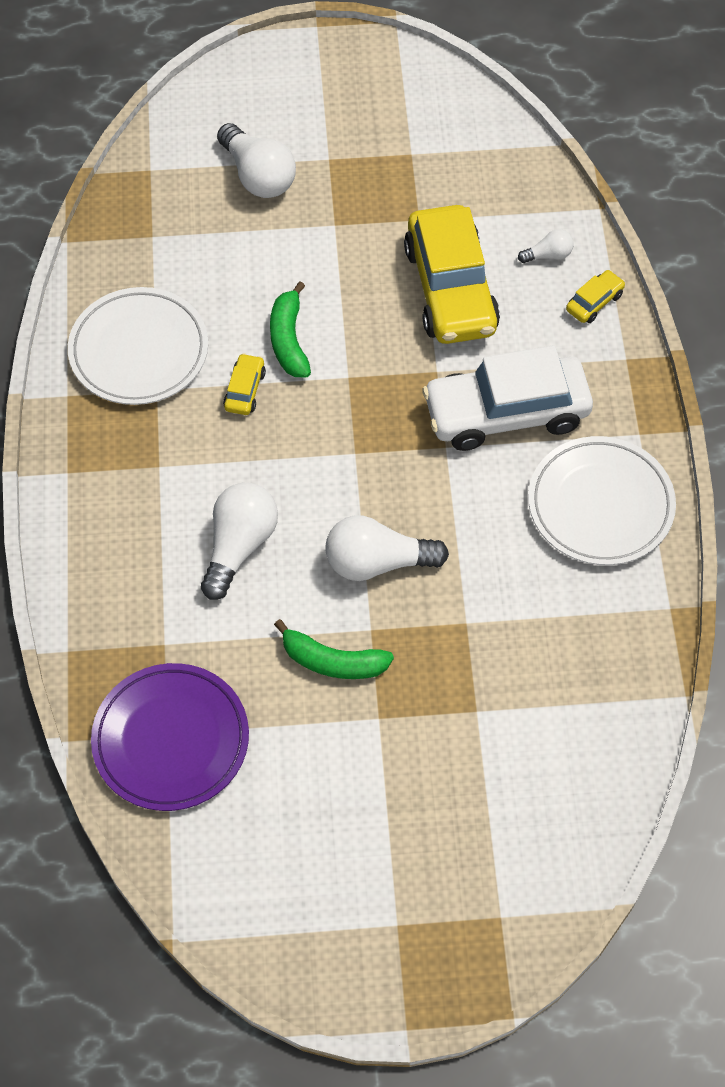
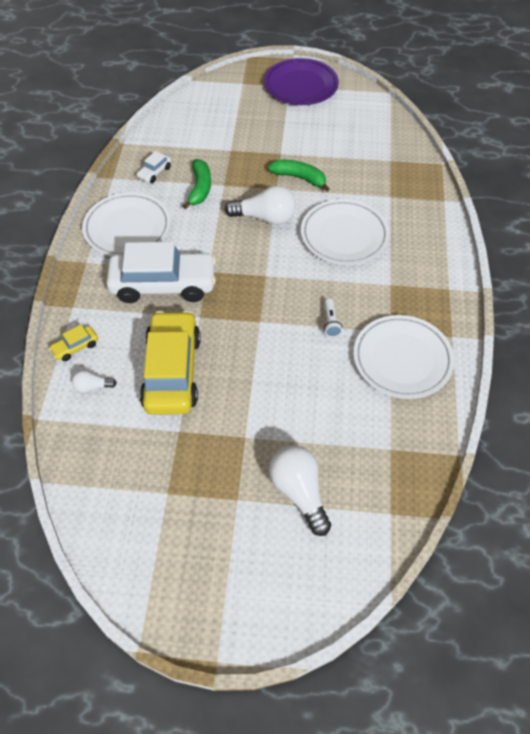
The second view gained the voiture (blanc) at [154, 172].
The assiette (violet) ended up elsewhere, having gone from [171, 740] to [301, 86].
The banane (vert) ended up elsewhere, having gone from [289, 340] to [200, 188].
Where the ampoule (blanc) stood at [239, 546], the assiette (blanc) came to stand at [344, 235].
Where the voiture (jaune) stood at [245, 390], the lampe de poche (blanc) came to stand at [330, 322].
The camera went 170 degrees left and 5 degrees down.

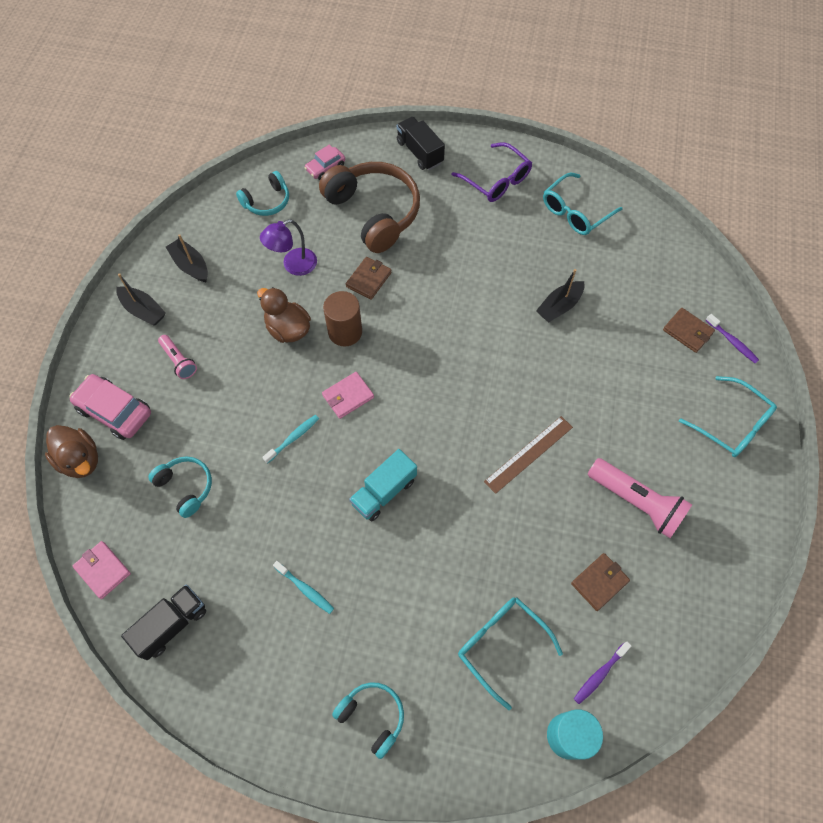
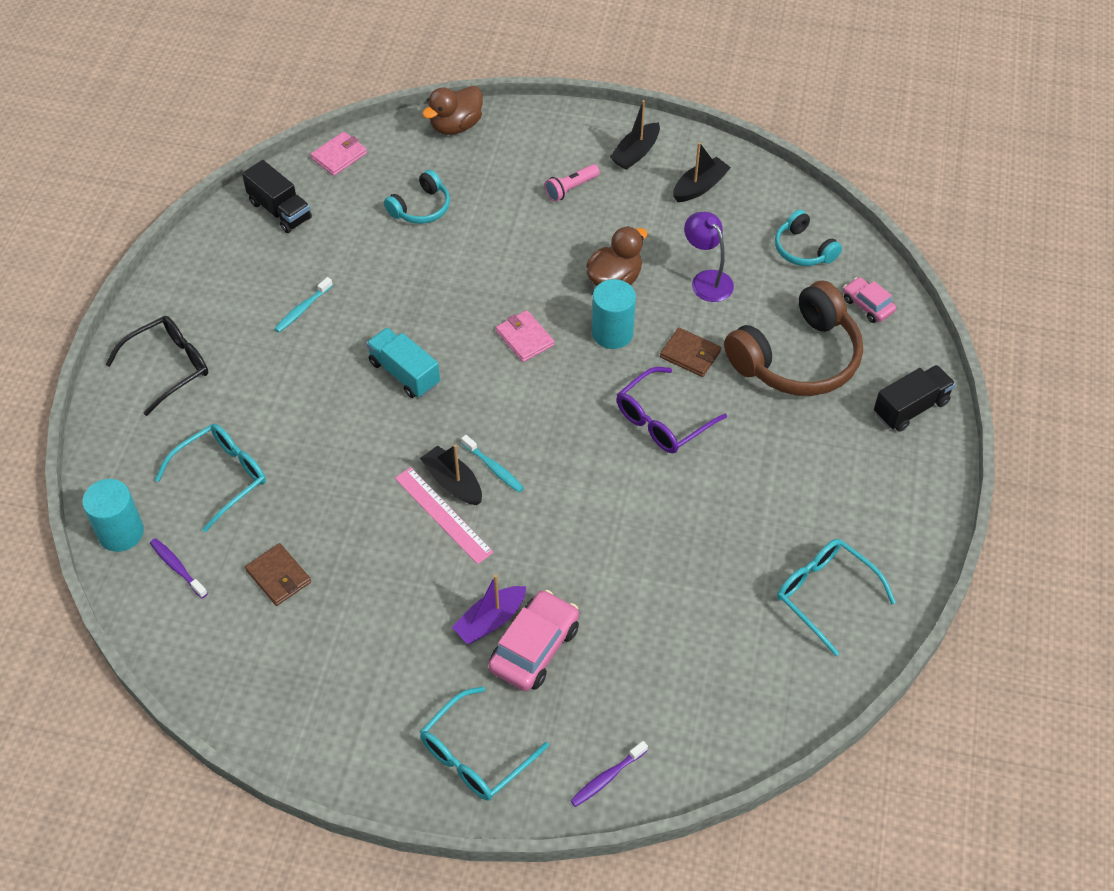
The second view lost the lampe de poche (rose) at [637, 502].
The second view lost the portefeuille (marron) at [687, 331].
The second view gained the bateau (violet) at [490, 621].
The voiture (rose) ended up elsewhere, having gone from [115, 411] to [534, 648].
The brosse à dents (turquoise) ended up elsewhere, having gone from [293, 438] to [494, 468].
The lunettes (violet) ended up elsewhere, having gone from [496, 180] to [662, 420].
The bateau (noir) ended up elsewhere, having gone from [559, 306] to [453, 483].
Where the casque audio (turquoise) stood at [372, 717], the lunettes (noir) came to stand at [169, 367].
What was the cylindre (marron) at [345, 332] turned into the cylindre (turquoise) at [612, 333].
What was the règle (marron) at [528, 454] turned into the règle (rose) at [443, 515].
The camera went 90 degrees right and 10 degrees down.

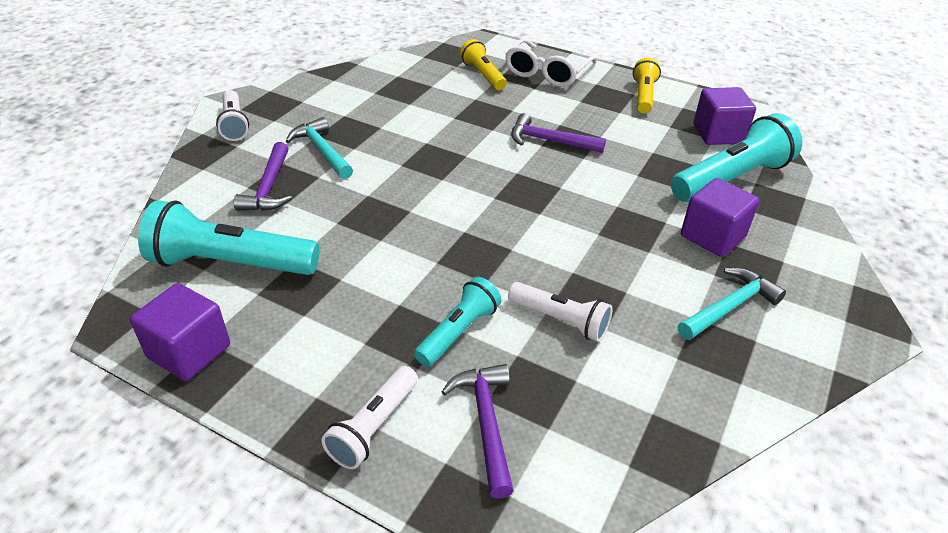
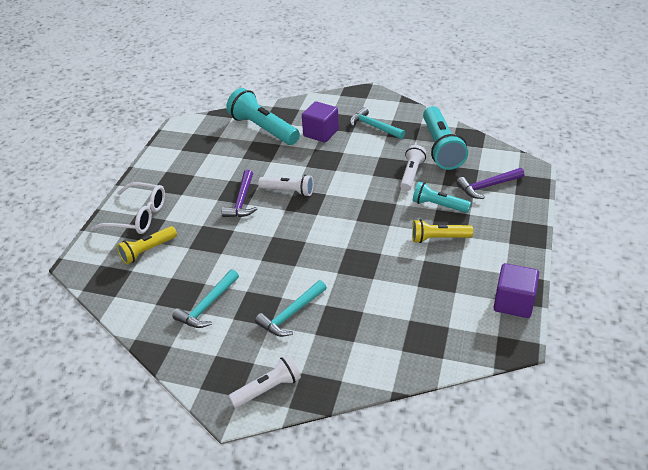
The second view lost the marteau (violet) at [269, 187].
The second view lost the cube (violet) at [718, 134].
The second view gained the marteau (turquoise) at [207, 306].
The lampe de poche (turquoise) ended up elsewhere, having gone from [231, 263] to [441, 147].
The lampe de poche (blanc) ended up elsewhere, having gone from [374, 426] to [288, 191].
The lampe de poche (jaune) ended up elsewhere, having gone from [643, 96] to [439, 238].
The camera went 100 degrees left and 0 degrees up.

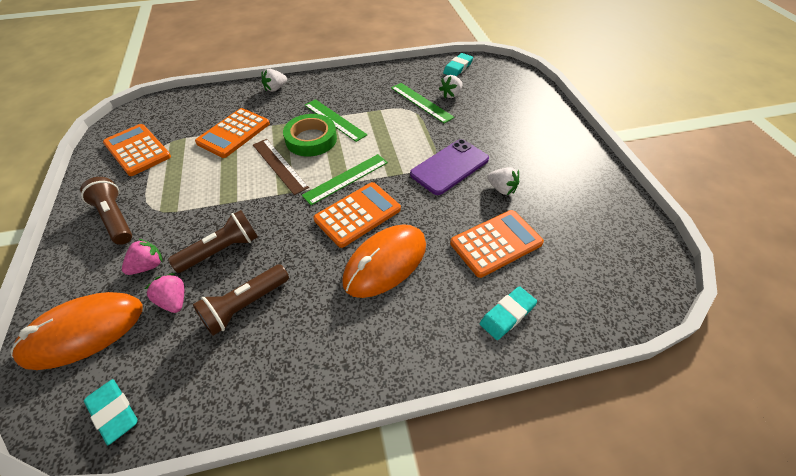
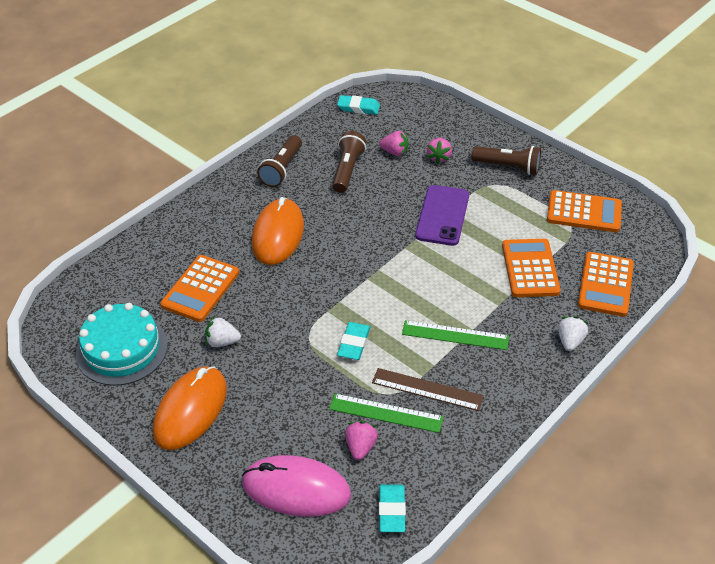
The second view lost the ruban adhésif (vert) at [311, 139].
The second view lost the règle (vert) at [346, 179].
The second view gained the gâteau (turquoise) at [122, 349].
The second view gained the souris (rose) at [296, 489].
The souris (orange) ended up elsewhere, having gone from [83, 332] to [190, 410].
The lampe de poche (marron) ended up elsewhere, having gone from [222, 250] to [282, 169].
The règle (marron) ended up elsewhere, having gone from [279, 165] to [427, 389].
The calculatrice (orange) ended up elsewhere, having gone from [358, 214] to [605, 285].
The téléphone (violet) ended up elsewhere, having gone from [449, 167] to [442, 215].
The gomme (turquoise) ended up elsewhere, having gone from [507, 315] to [354, 343].
What was the fraise (blanc) at [451, 95] turned into the fraise (rose) at [360, 447].
The camera went 145 degrees right and 5 degrees down.

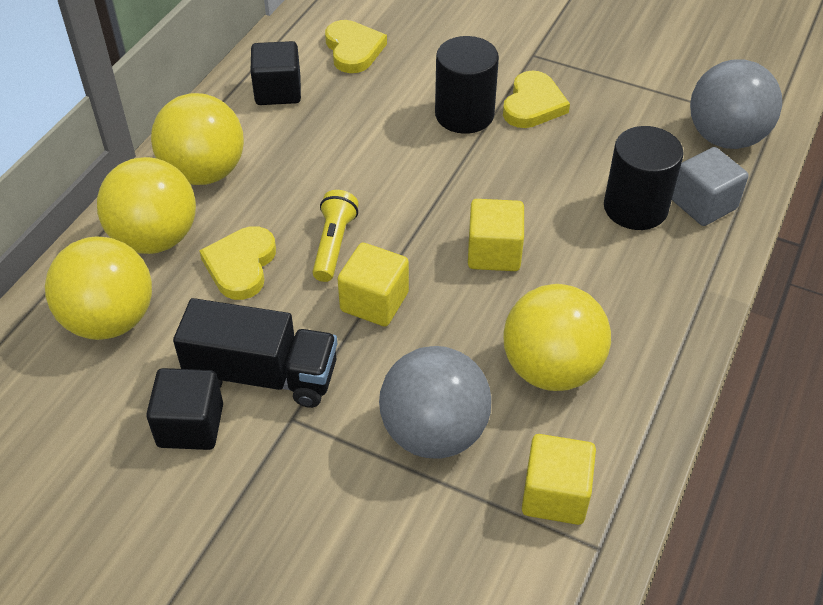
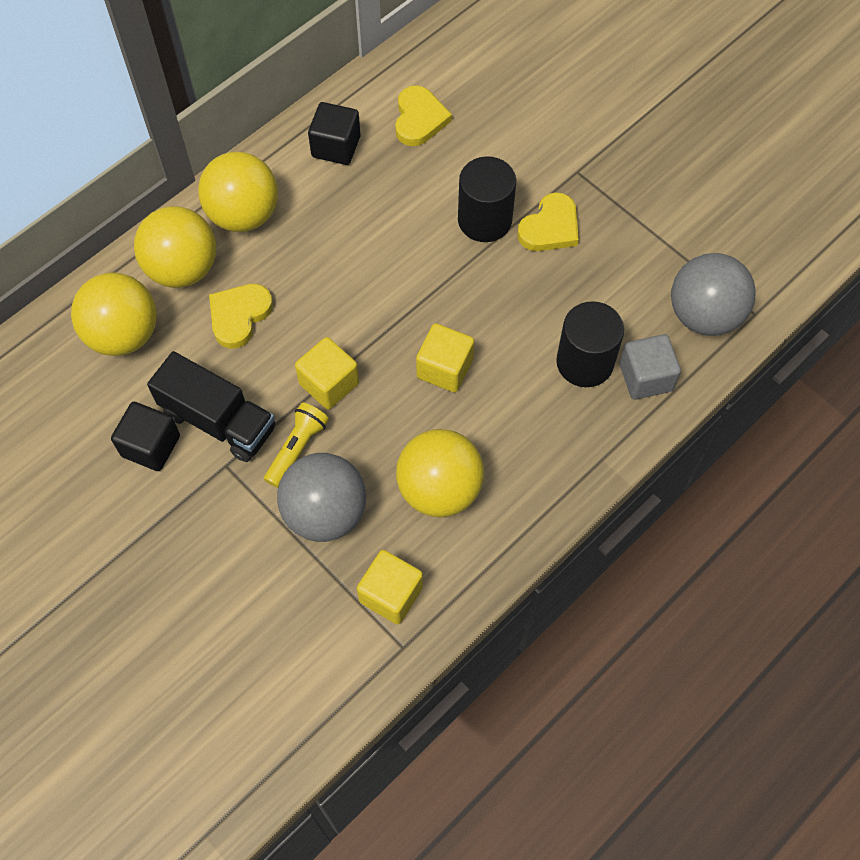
The lampe de poche (jaune) ended up elsewhere, having gone from [333, 245] to [297, 449].
The camera went 20 degrees right and 15 degrees up.

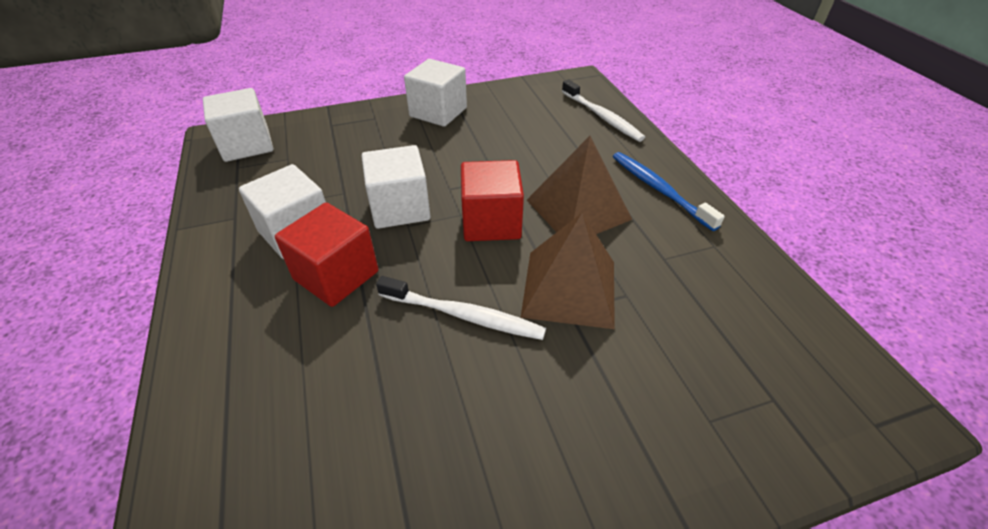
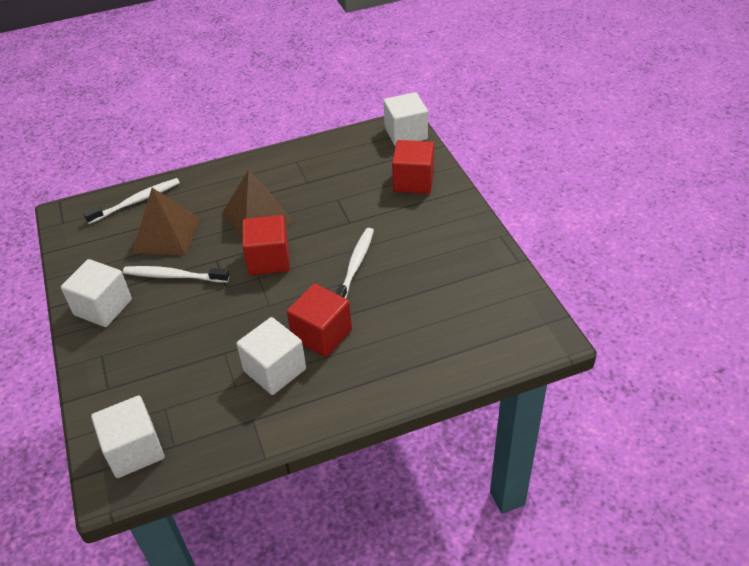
The second view lost the brosse à dents (bleu) at [659, 190].
The second view gained the brosse à dents (blanc) at [174, 276].
The second view gained the cube (rouge) at [413, 181].
The cube (blanc) ended up elsewhere, having gone from [400, 208] to [406, 133].
The pyramide (marron) ended up elsewhere, having gone from [569, 288] to [166, 235].
The camera went 90 degrees left and 0 degrees up.

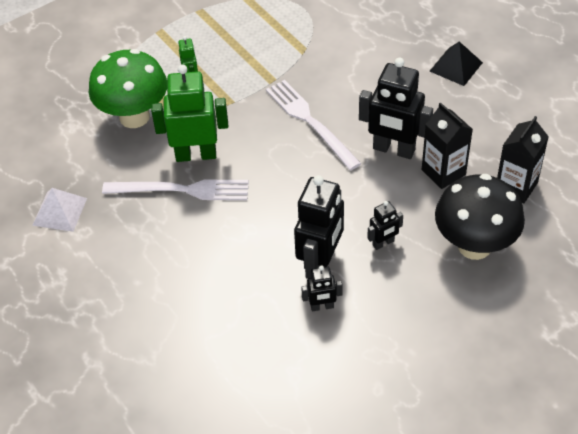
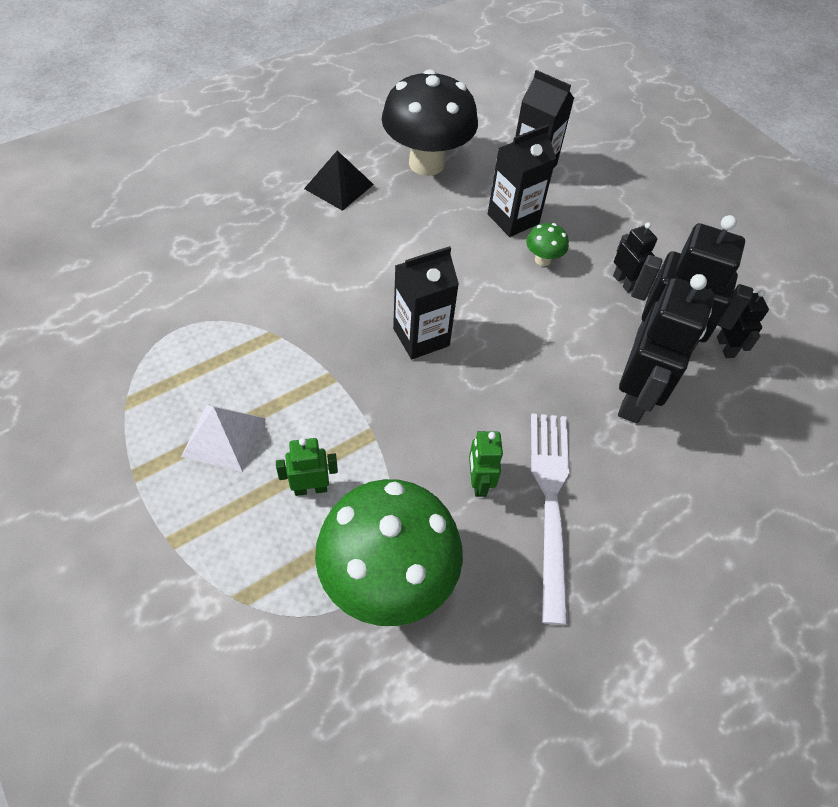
The second view gained the champignon (vert) at [542, 260].
The pyramide (blanc) ended up elsewhere, having gone from [59, 211] to [224, 437].
The robot (noir) ended up elsewhere, having gone from [393, 150] to [635, 399].
The champignon (noir) ended up elsewhere, having gone from [474, 245] to [426, 163].
Where the fourchette (blanc) stood at [310, 122], the brique de lait (noir) came to stand at [421, 337].
The size of the robot (vert) at [196, 155] changed by a factor of 0.50.
The camera went 95 degrees left and 5 degrees up.

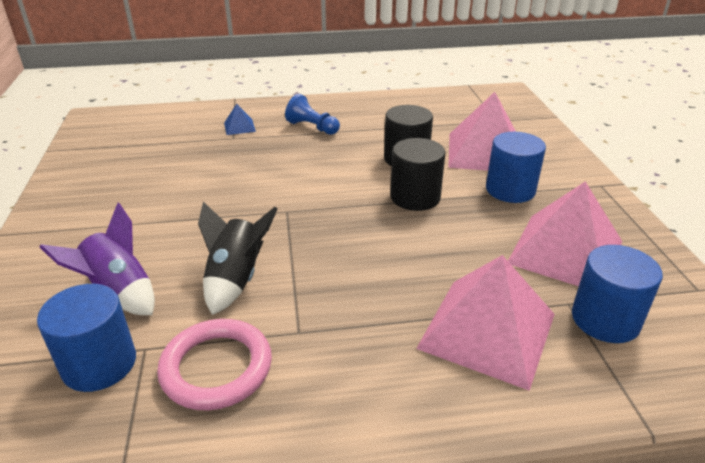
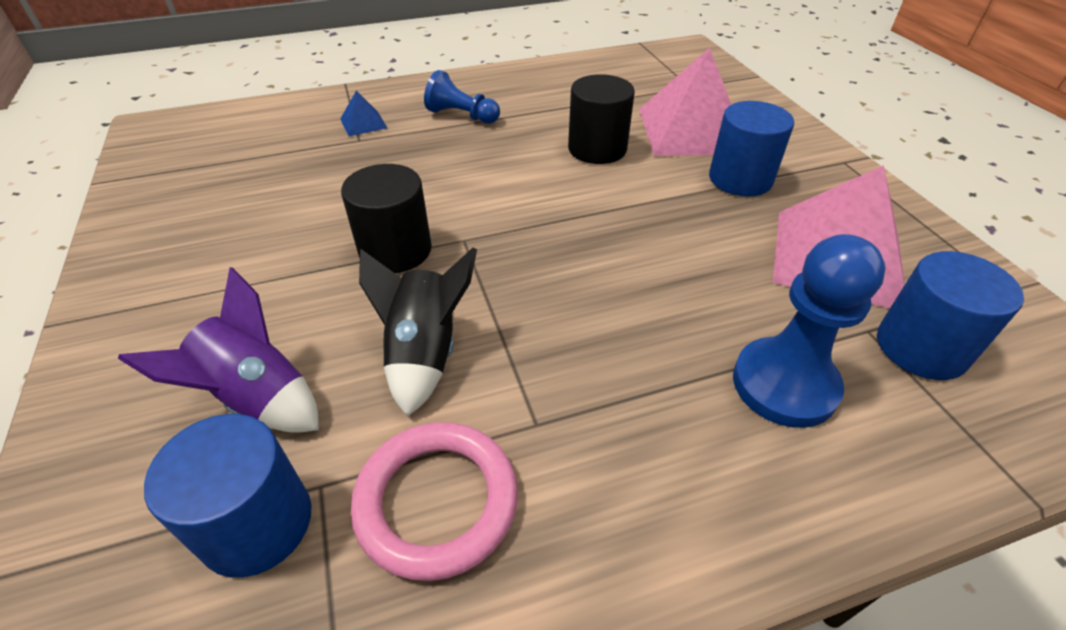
The cylindre (noir) ended up elsewhere, having gone from [415, 197] to [395, 250].
Where the pyramide (rose) stood at [487, 330], the pion (bleu) came to stand at [784, 384].
The camera went 10 degrees left and 10 degrees up.

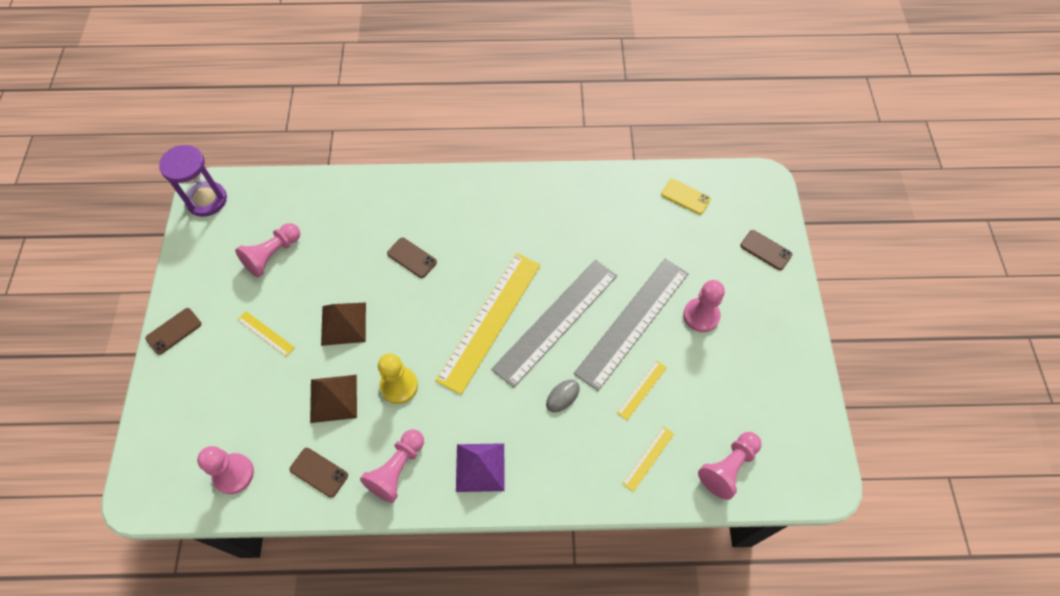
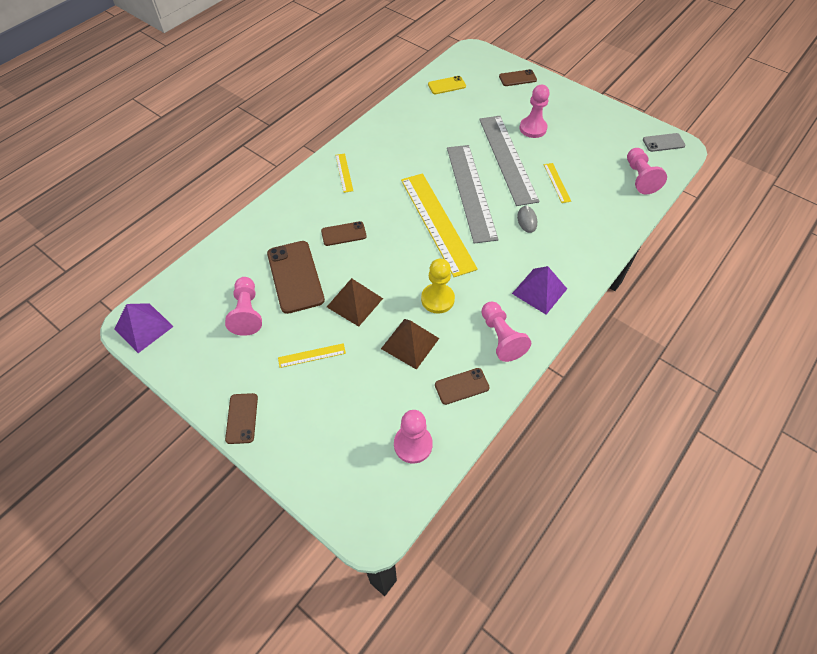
The second view gained the téléphone (marron) at [295, 276].
The second view gained the téléphone (gris) at [663, 143].
The règle (jaune) ended up elsewhere, having gone from [648, 458] to [344, 172].
Where the sablier (violet) stood at [207, 200], the pyramide (violet) came to stand at [143, 327].
The camera went 50 degrees left and 5 degrees down.

